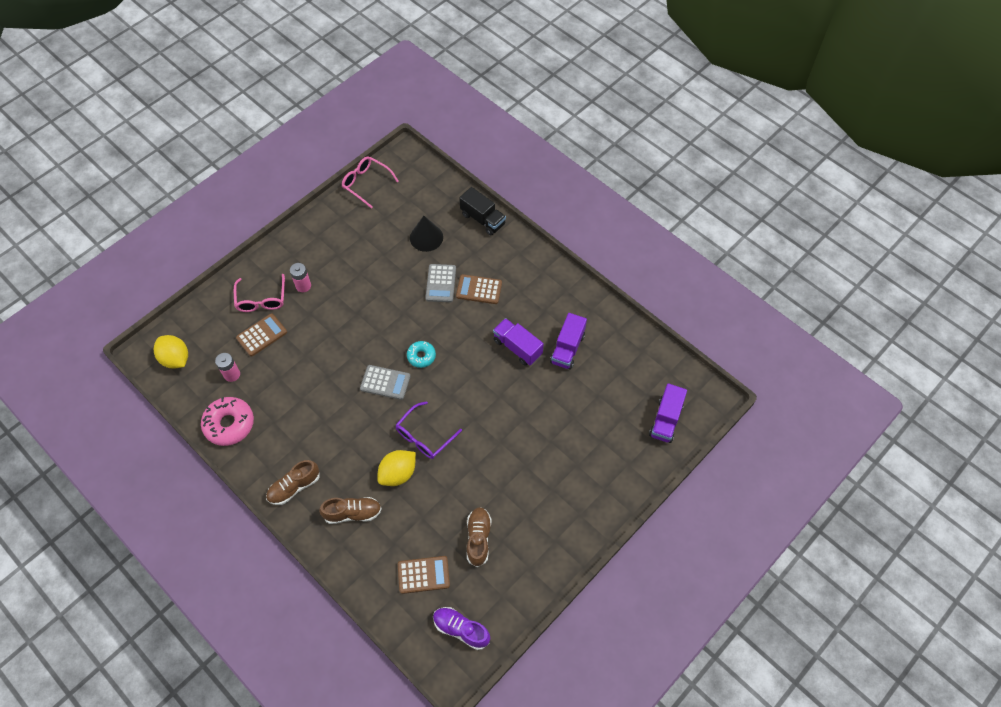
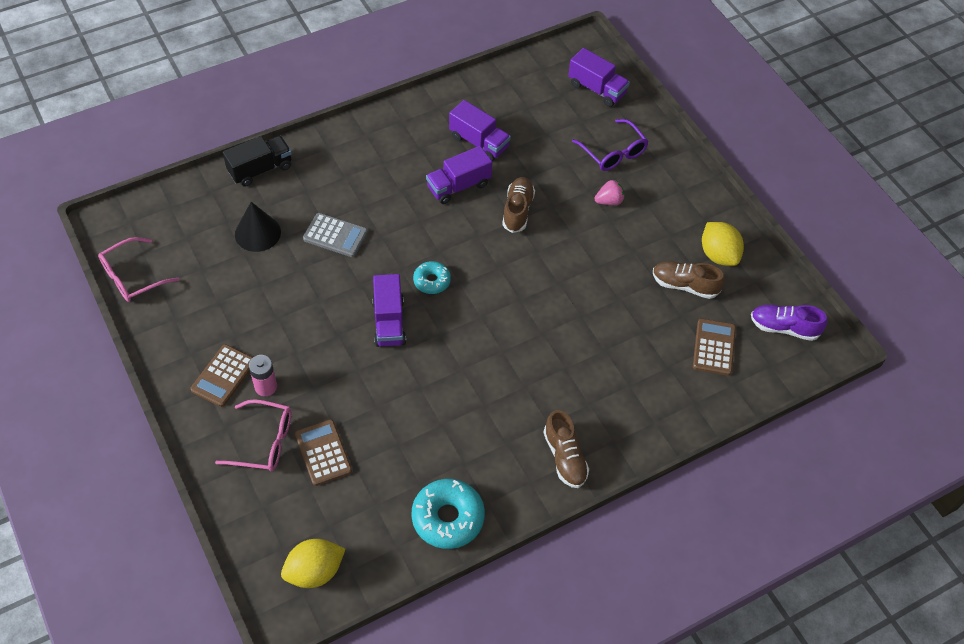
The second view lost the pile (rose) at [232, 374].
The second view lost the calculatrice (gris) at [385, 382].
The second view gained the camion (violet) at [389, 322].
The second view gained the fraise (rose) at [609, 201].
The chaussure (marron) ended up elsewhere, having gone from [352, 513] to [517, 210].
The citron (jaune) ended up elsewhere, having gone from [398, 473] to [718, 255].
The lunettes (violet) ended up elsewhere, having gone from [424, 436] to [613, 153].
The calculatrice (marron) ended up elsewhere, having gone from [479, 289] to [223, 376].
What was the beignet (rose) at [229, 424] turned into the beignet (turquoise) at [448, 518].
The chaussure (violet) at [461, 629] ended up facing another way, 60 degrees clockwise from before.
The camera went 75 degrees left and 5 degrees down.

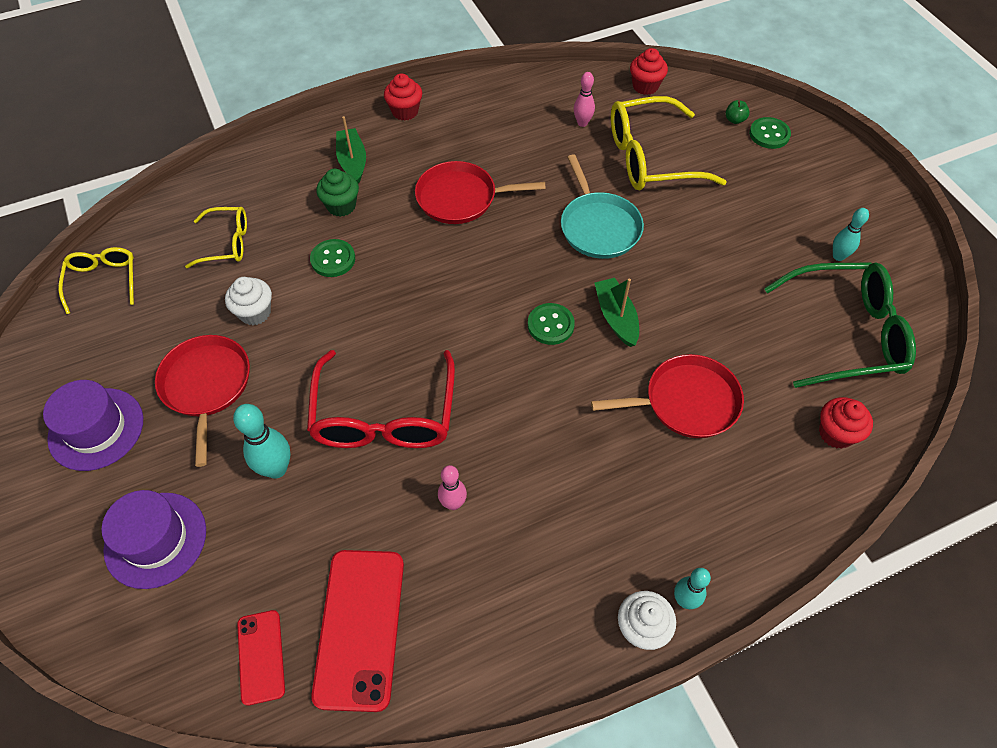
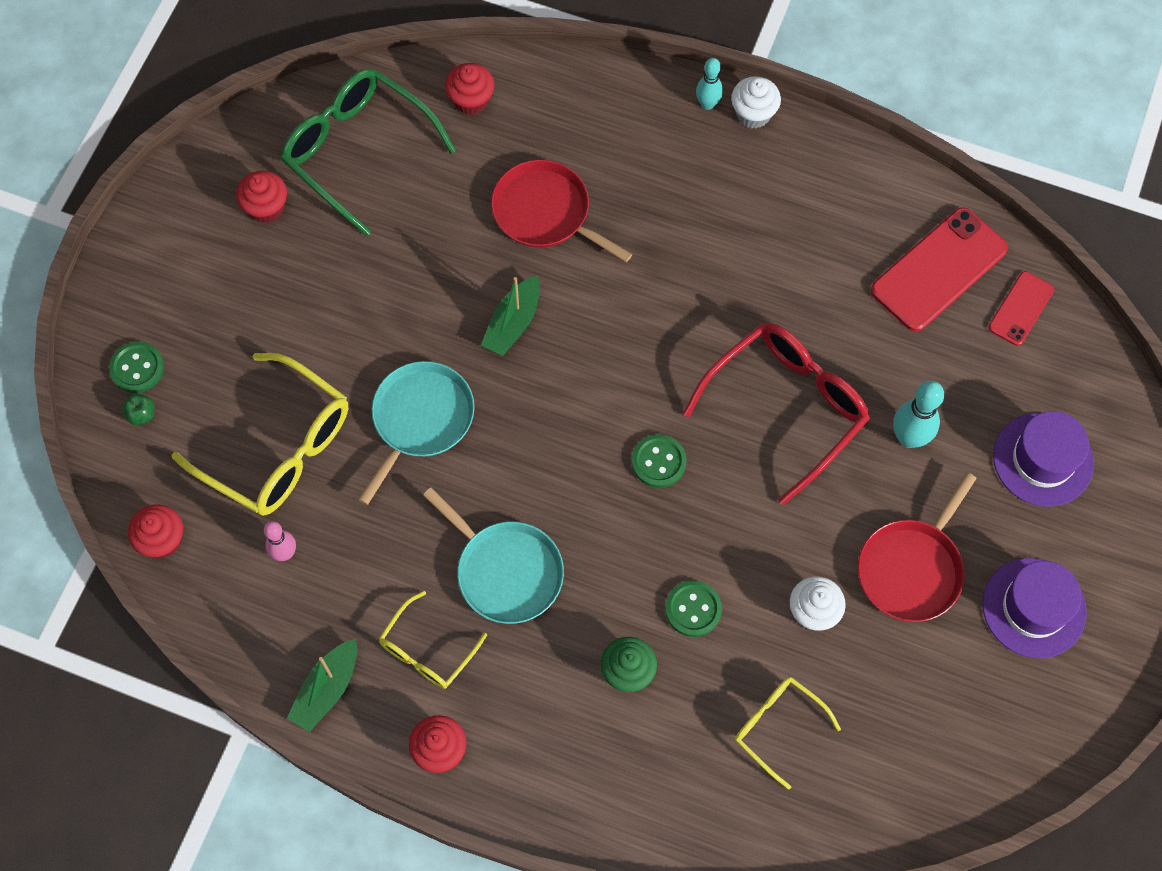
The second view lost the quille (rose) at [453, 503].
The lunettes (jaune) ended up elsewhere, having gone from [103, 280] to [427, 651].
The bateau (vert) ended up elsewhere, having gone from [352, 162] to [327, 689].
The bouton (vert) ended up elsewhere, having gone from [550, 325] to [658, 462].
Where the quille (turquoise) stood at [838, 256], the muffin (rouge) came to stand at [266, 208].
What was the poêle (rouge) at [461, 198] turned into the poêle (turquoise) at [505, 571].
The camera went 135 degrees left and 10 degrees up.

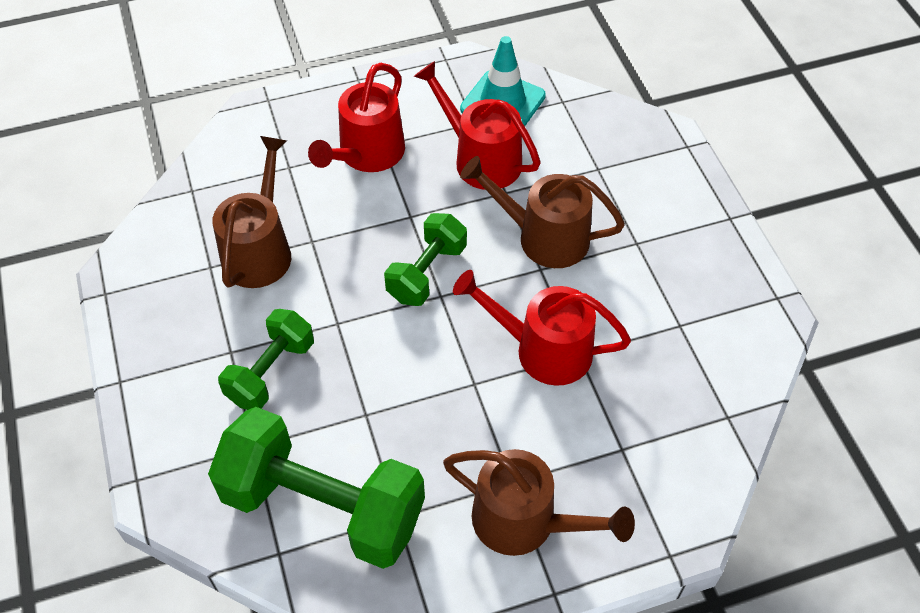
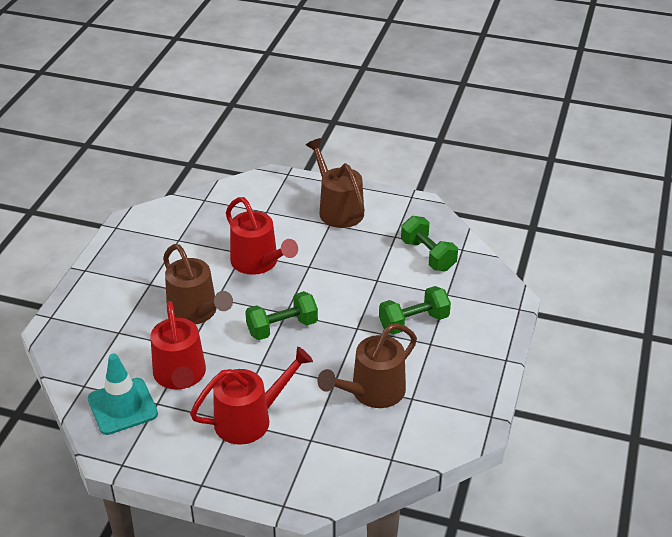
The size of the haltère (vert) at [323, 506] changed by a factor of 0.56.
The camera went 145 degrees left and 15 degrees down.

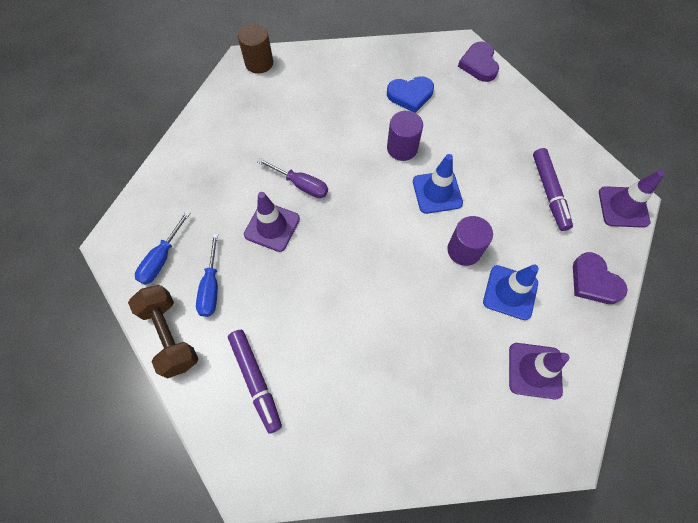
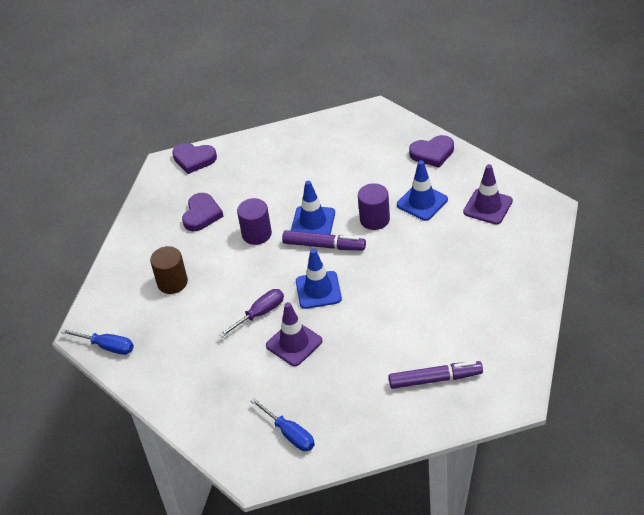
The second view lost the haltère (marron) at [170, 335].
The second view lost the cône de chantier (violet) at [623, 207].
The second view gained the cône de chantier (bleu) at [318, 290].
The tournevis (bleu) ended up elsewhere, having gone from [211, 287] to [107, 346].
The cylindre (marron) ended up elsewhere, having gone from [259, 63] to [172, 282].
The feutre (violet) ended up elsewhere, having gone from [549, 192] to [324, 246].
What was the cœur (bleu) at [410, 95] turned into the cœur (violet) at [201, 214].
The camera went 65 degrees left and 20 degrees down.

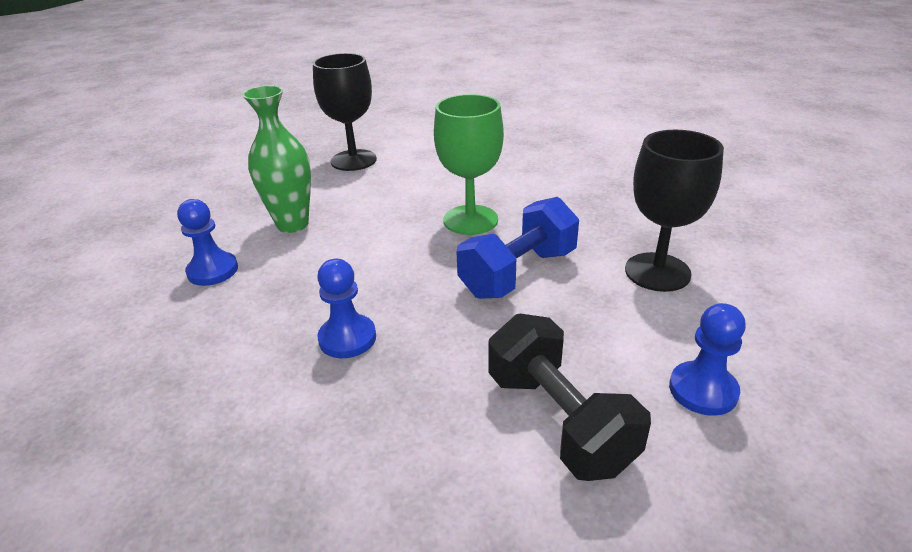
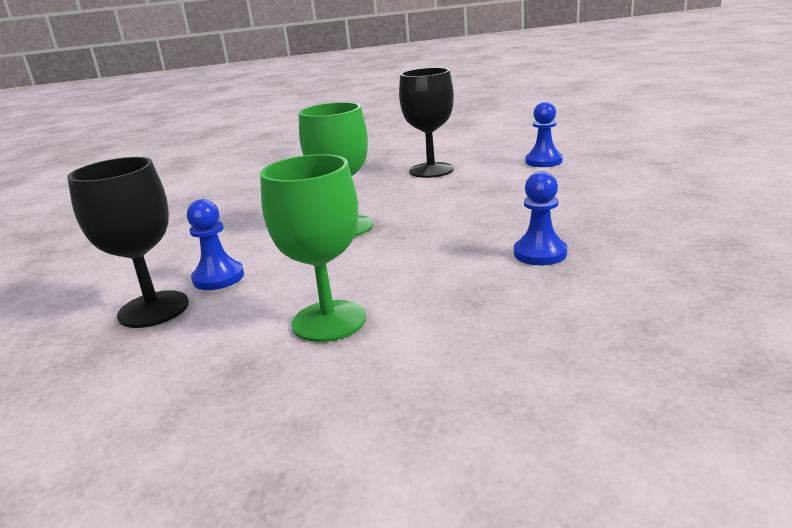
The second view lost the haltère (bleu) at [518, 273].
The second view lost the haltère (noir) at [559, 420].
The pion (bleu) ended up elsewhere, having gone from [213, 271] to [218, 278].
Where the vase (vert) stood at [292, 224], the verre à pied (vert) came to stand at [329, 321].
The camera went 90 degrees left and 10 degrees down.

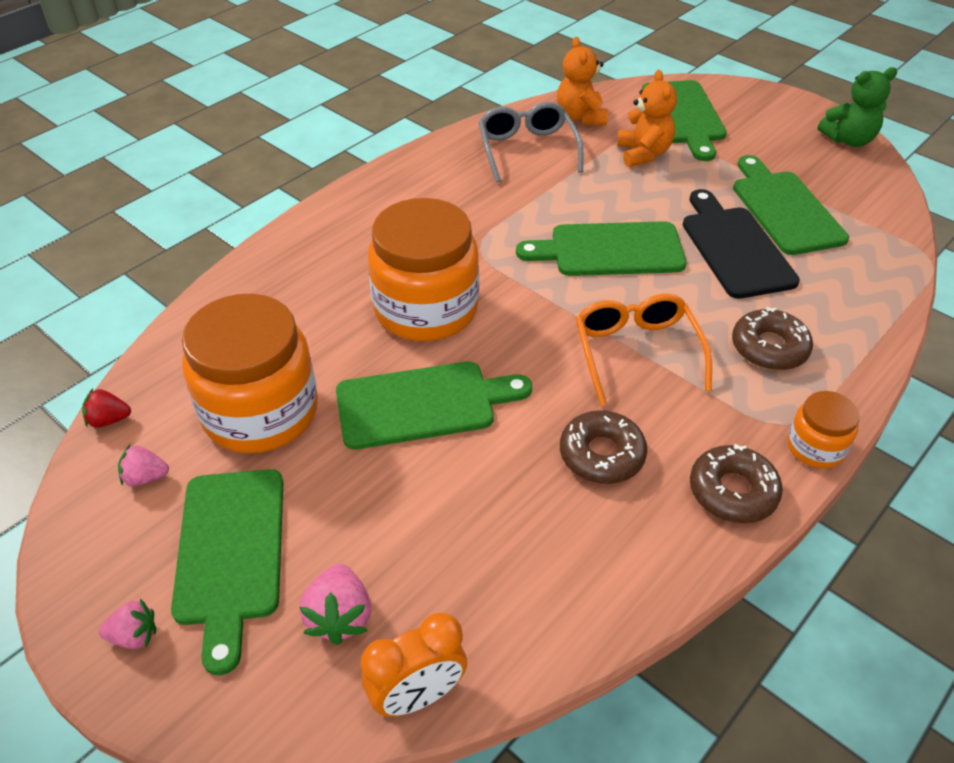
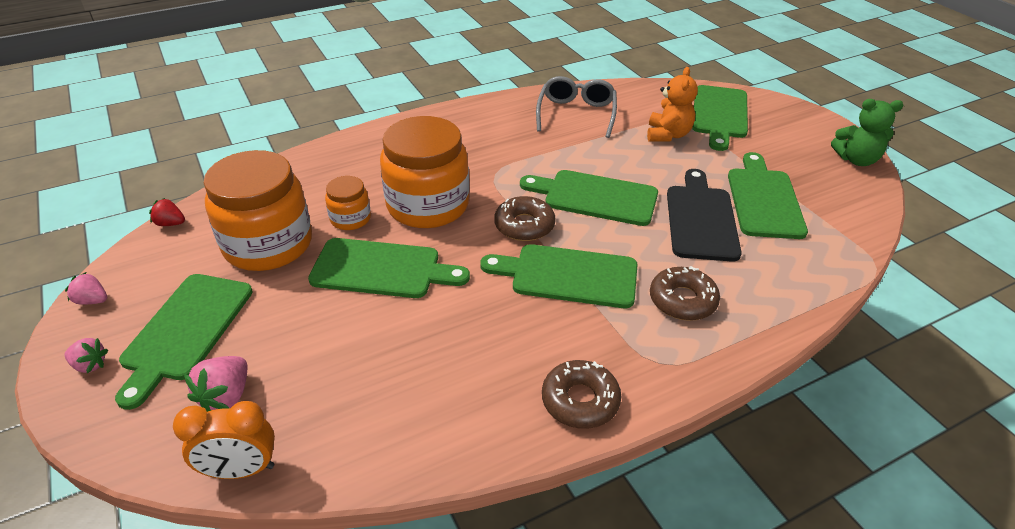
The second view lost the ours en peluche (orange) at [580, 117].
The fraise (rose) ended up elsewhere, having gone from [145, 477] to [92, 300].
The beignet (marron) ended up elsewhere, having gone from [601, 454] to [524, 225].
The bocal (orange) ended up elsewhere, having gone from [815, 447] to [350, 219].
Where the lunettes (orange) stood at [636, 352], the planche à découper (vert) came to stand at [568, 275].
The camera went 20 degrees right and 5 degrees down.

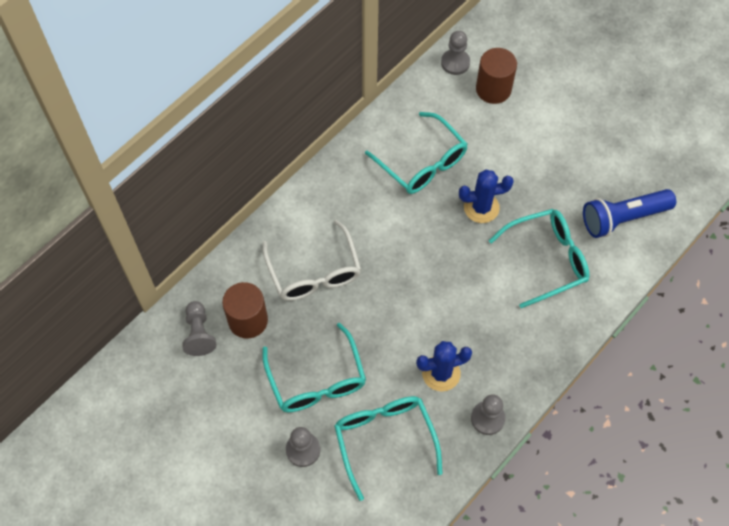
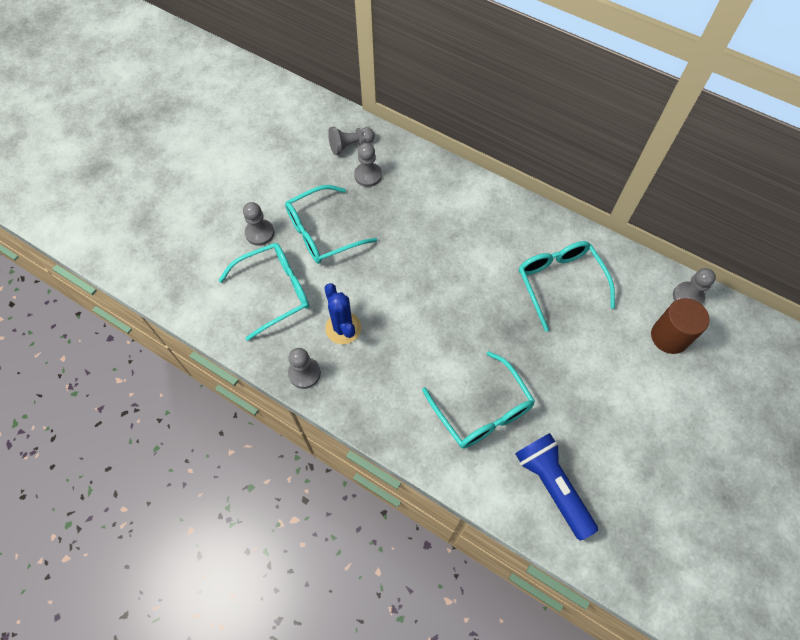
The second view lost the lunettes (blanc) at [314, 272].
The second view lost the cactus (bleu) at [481, 207].
Where the cylindre (marron) stood at [248, 320], the pion (gris) came to stand at [368, 175].
The lunettes (turquoise) at [422, 162] ended up facing another way, 120 degrees clockwise from before.
The camera went 80 degrees right and 0 degrees up.

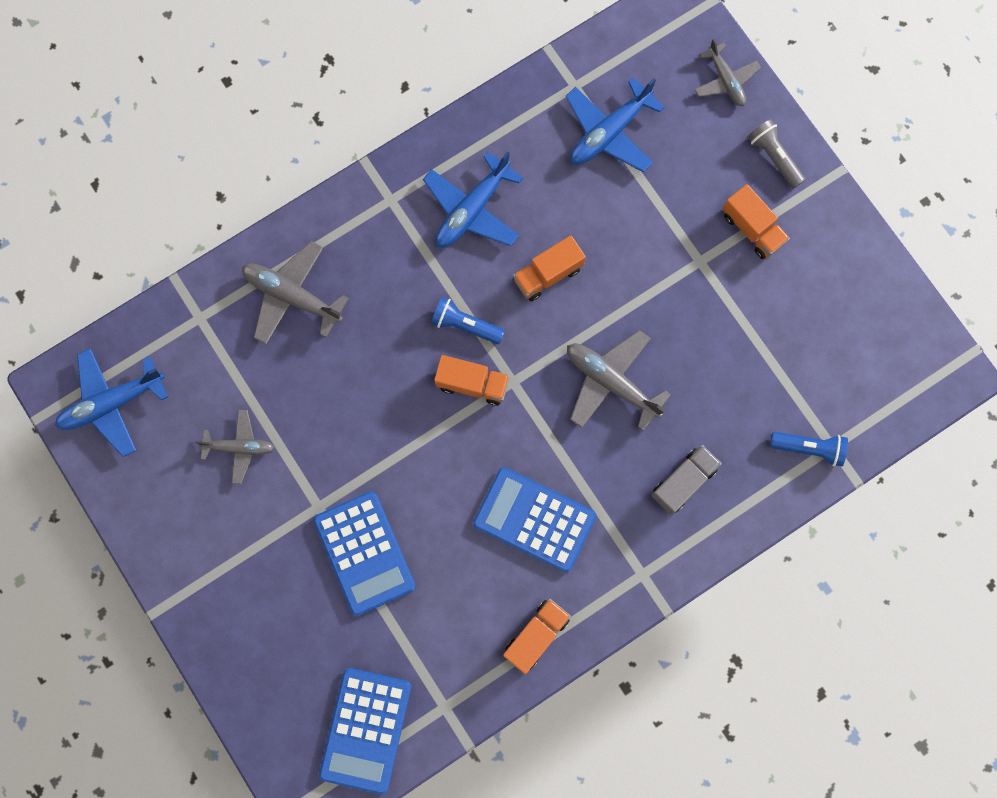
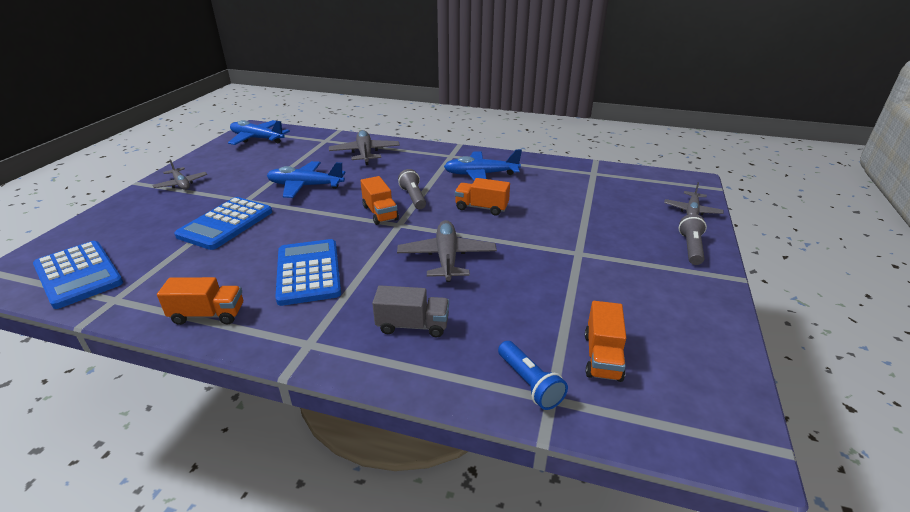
The avion (gris) ended up elsewhere, having gone from [239, 447] to [181, 184].
The avion (bleu) ended up elsewhere, having gone from [609, 132] to [305, 186].
The camion (orange) ended up elsewhere, having gone from [752, 229] to [602, 357].
What was the lampe de poche (bleu) at [465, 325] turned into the lampe de poche (gris) at [413, 197].
The calculatrice (bleu) at [365, 730] ended up facing another way, 105 degrees counterclockwise from before.
The camera went 50 degrees right and 45 degrees down.

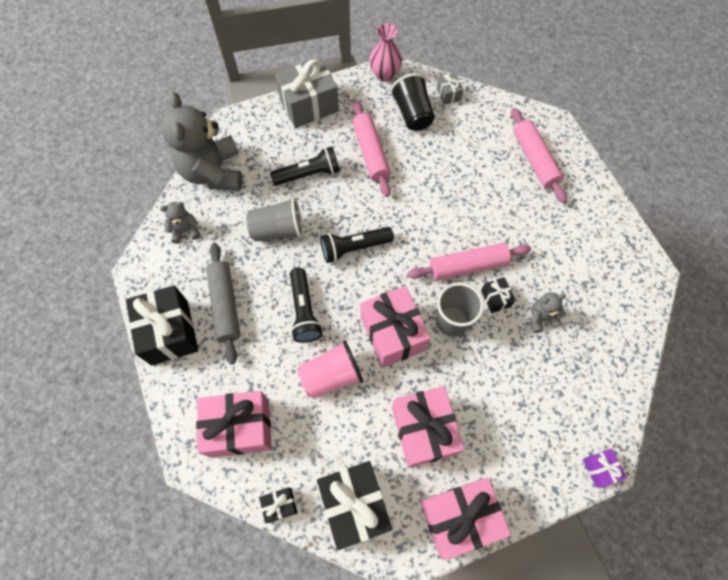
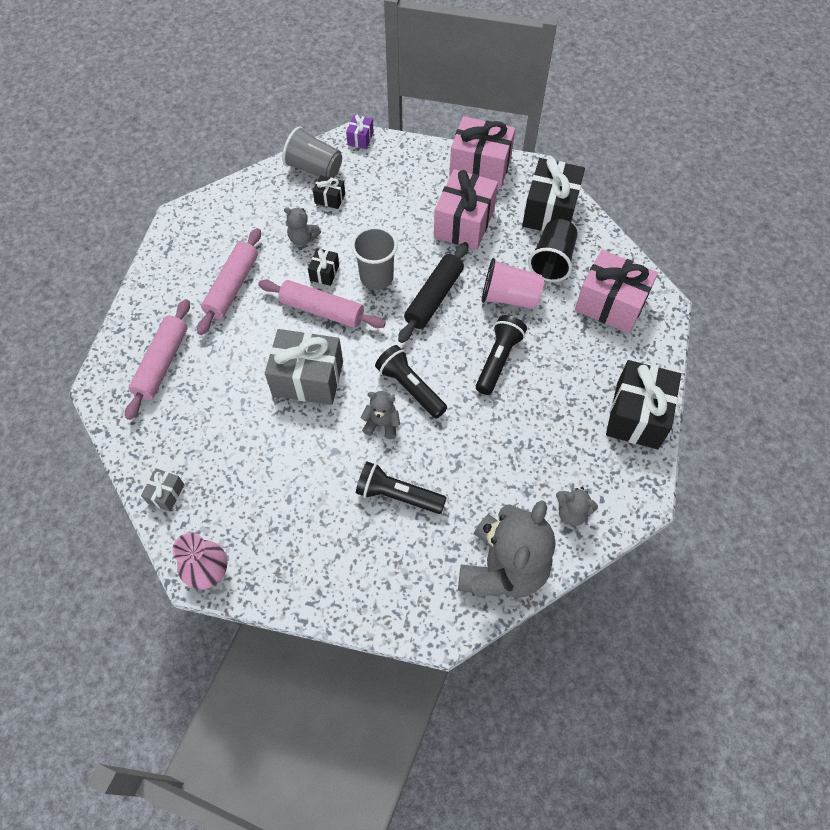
The second view lost the rouleau à pâtisserie (gris) at [225, 305].
The second view gained the ours en peluche (gris) at [382, 424].
The gobelet (gris) ended up elsewhere, having gone from [278, 230] to [314, 168].
The cadeau (noir) ended up elsewhere, having gone from [280, 505] to [330, 198].
The cadeau (gris) ended up elsewhere, having gone from [309, 105] to [308, 378].
The rouleau à pâtisserie (rose) ended up elsewhere, having gone from [371, 153] to [232, 287].
The gobelet (noir) ended up elsewhere, having gone from [412, 114] to [552, 261].
Where the cadeau (rose) stood at [392, 333], the rouleau à pâtisserie (noir) came to stand at [434, 298].
The lampe de poche (noir) at [354, 248] ended up facing another way, 150 degrees counterclockwise from before.
The camera went 145 degrees left and 5 degrees down.

